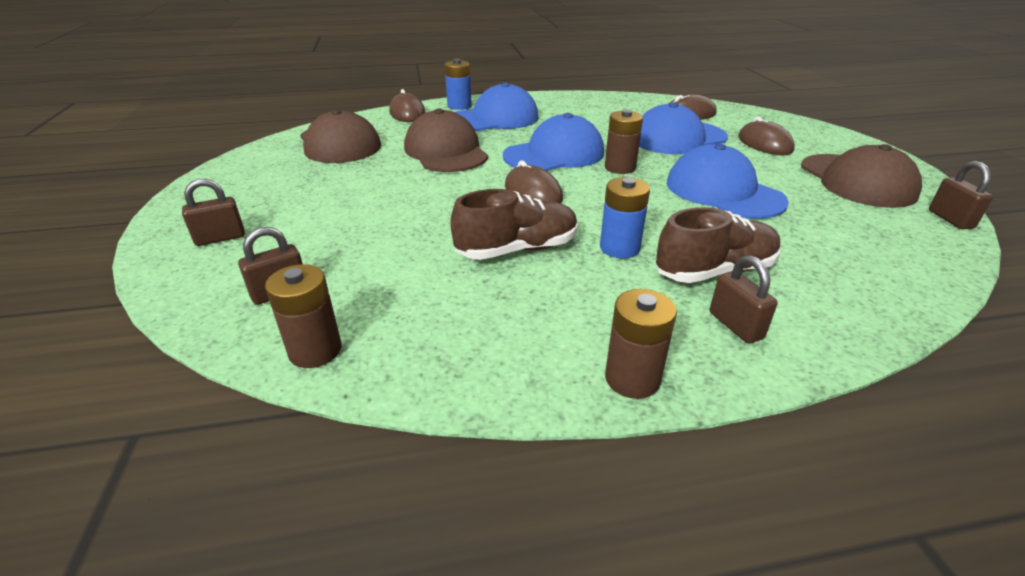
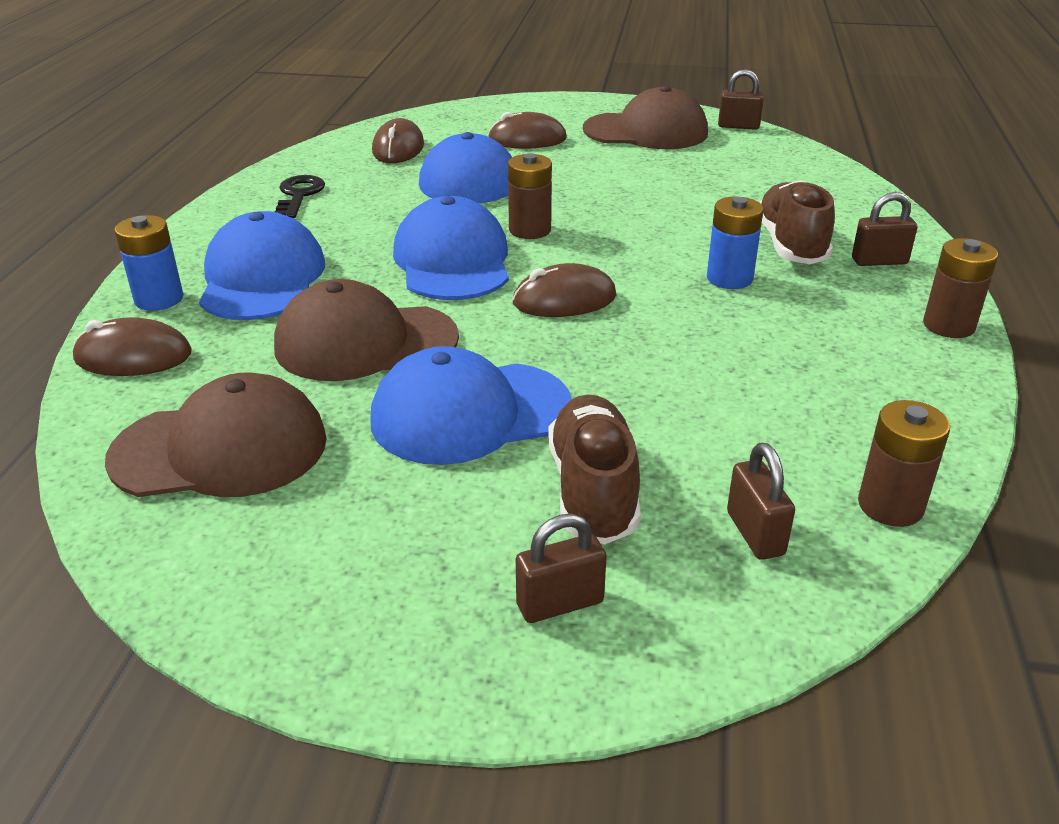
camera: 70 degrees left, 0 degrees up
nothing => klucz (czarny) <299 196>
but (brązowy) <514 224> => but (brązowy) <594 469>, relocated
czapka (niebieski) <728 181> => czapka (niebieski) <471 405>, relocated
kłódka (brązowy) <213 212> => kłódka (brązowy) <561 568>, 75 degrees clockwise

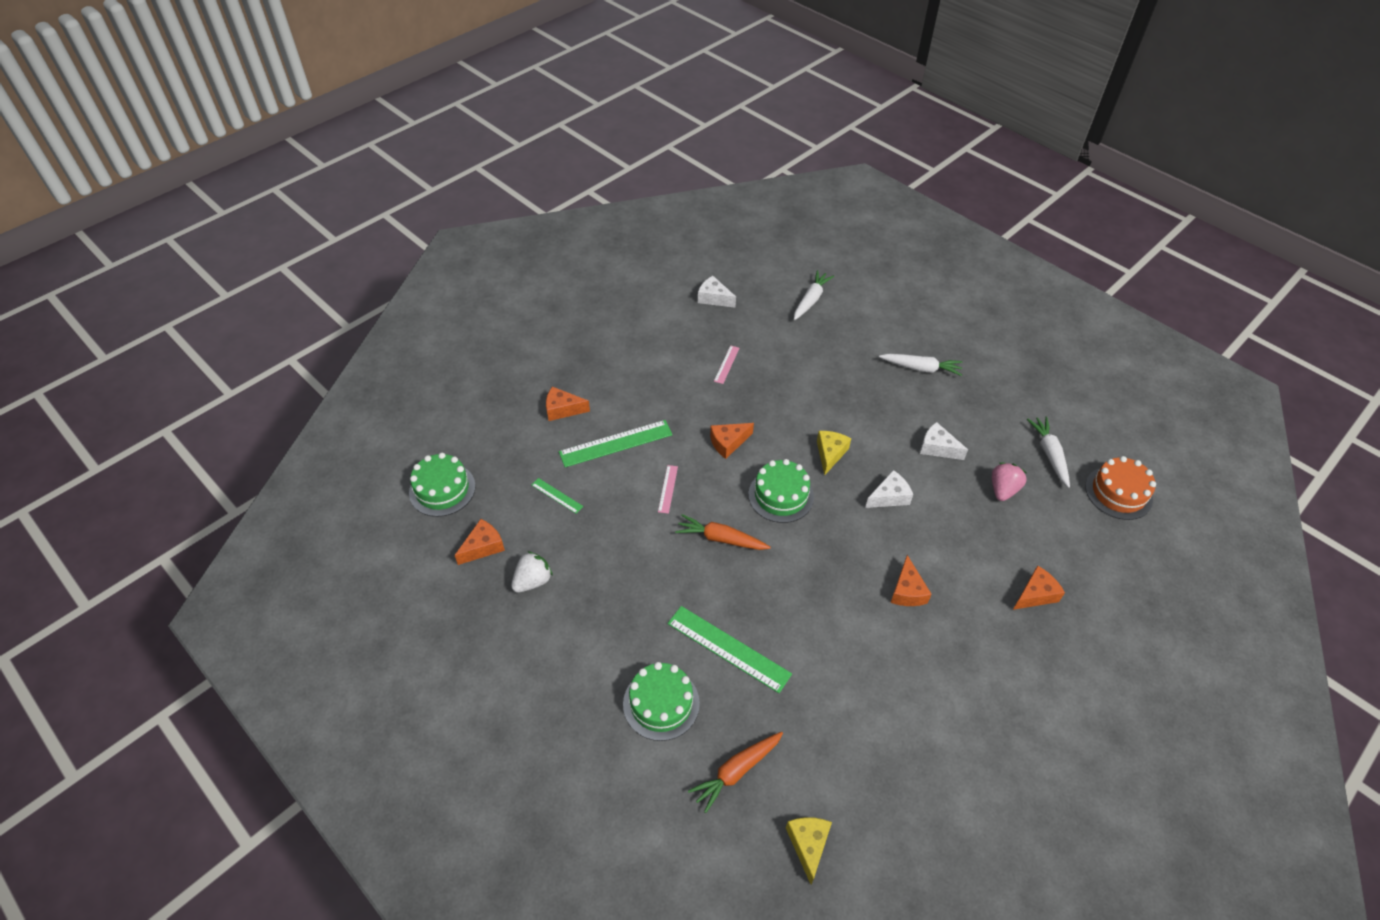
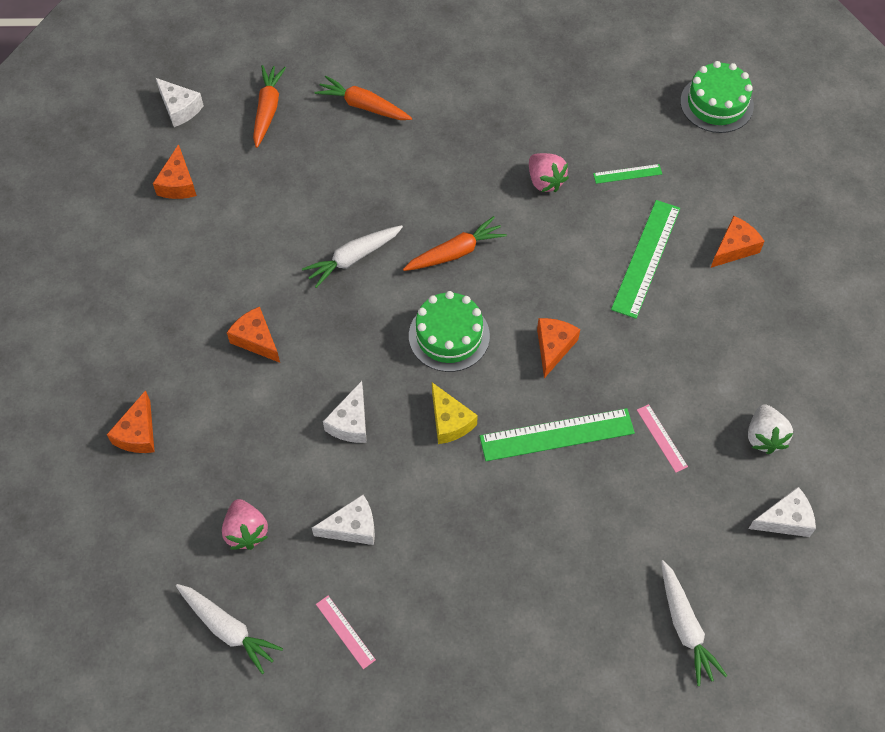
camera: 135 degrees right, 10 degrees up
tort (pomarańczowy) <1120 488> => nothing
nothing => truskawka (różowy) <549 172>
ser (pomarańczowy) <480 542> => ser (pomarańczowy) <175 171>, relocated
truskawka (biały) <532 571> => truskawka (biały) <770 429>, relocated
linijka (różowy) <668 489> => linijka (różowy) <346 632>, relocated
linijka (zielony) <729 649> => linijka (zielony) <557 434>, relocated
marchewka (biały) <921 365> => marchewka (biały) <352 256>, relocated
tort (zielony) <661 701> => marchewka (pomarańczowy) <363 98>
ser (żółty) <809 850> => ser (biały) <180 102>

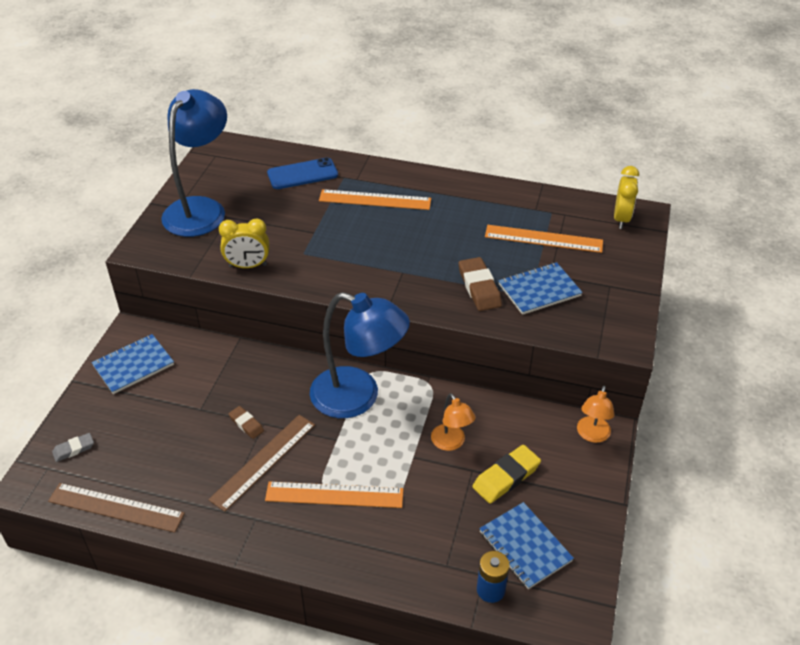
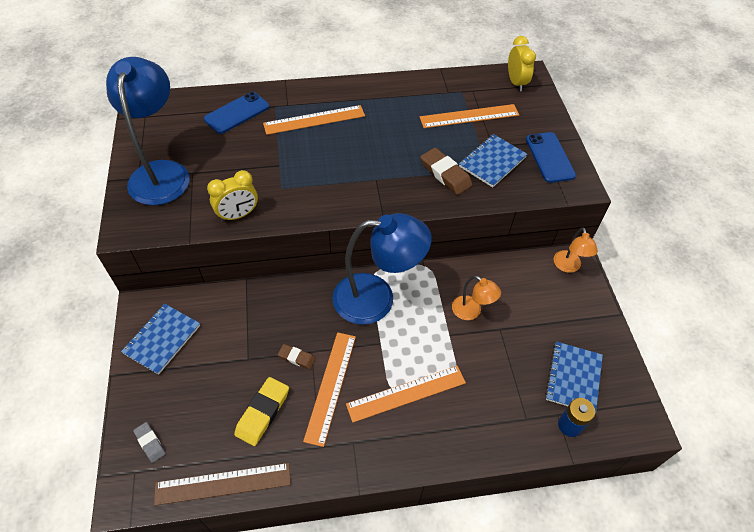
camera: 25 degrees left, 10 degrees up
nothing => telefon (niebieski) <551 157>
gumka do mazania (żółty) <506 474> => gumka do mazania (żółty) <261 411>, relocated
linijka (brązowy) <261 463> => linijka (pomarańczowy) <329 389>
gumka do mazania (szary) <73 447> => gumka do mazania (szary) <149 442>, 75 degrees counterclockwise
zeszyt (niebieski) <526 545> => zeszyt (niebieski) <574 377>, 75 degrees clockwise

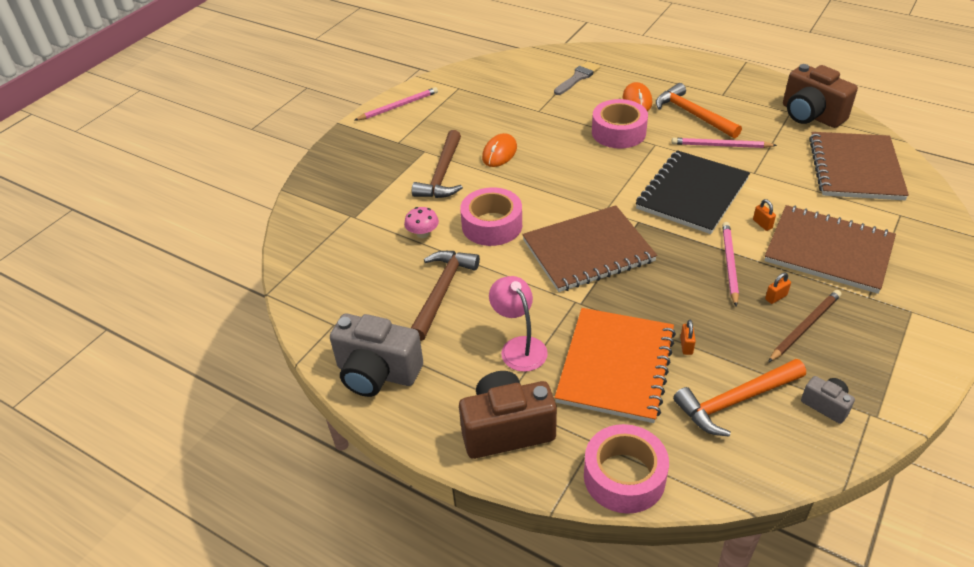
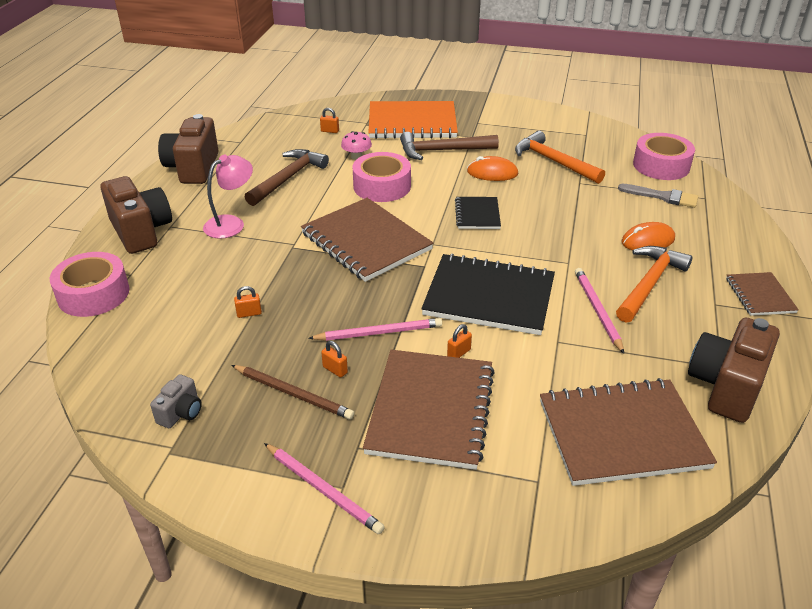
camera: 70 degrees right, 5 degrees down
nothing => kłódka (pomarańczowy) <329 120>
nothing => zeszyt (czarny) <478 213>
nothing => zeszyt (brązowy) <762 294>
ołówek (różowy) <396 103> => ołówek (różowy) <324 488>, relocated
zeszyt (pomarańczowy) <615 365> => zeszyt (pomarańczowy) <413 120>, relocated
taśma klejąca (różowy) <620 124> => taśma klejąca (różowy) <664 156>, relocated
młotek (pomarańczowy) <739 398> => młotek (pomarańczowy) <560 157>, relocated
aparat fotograficzny (szary) <376 355> => aparat fotograficzny (brązowy) <188 149>
młotek (brązowy) <445 296> => młotek (brązowy) <287 177>, 60 degrees counterclockwise

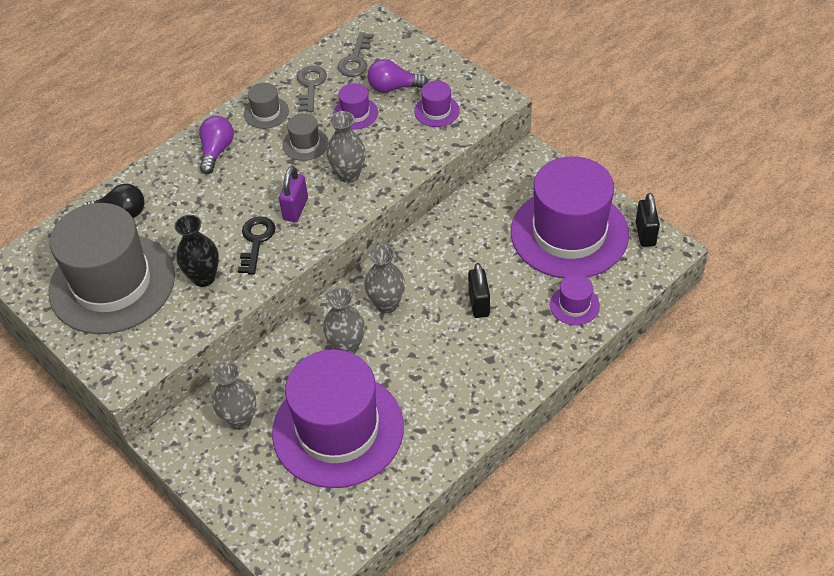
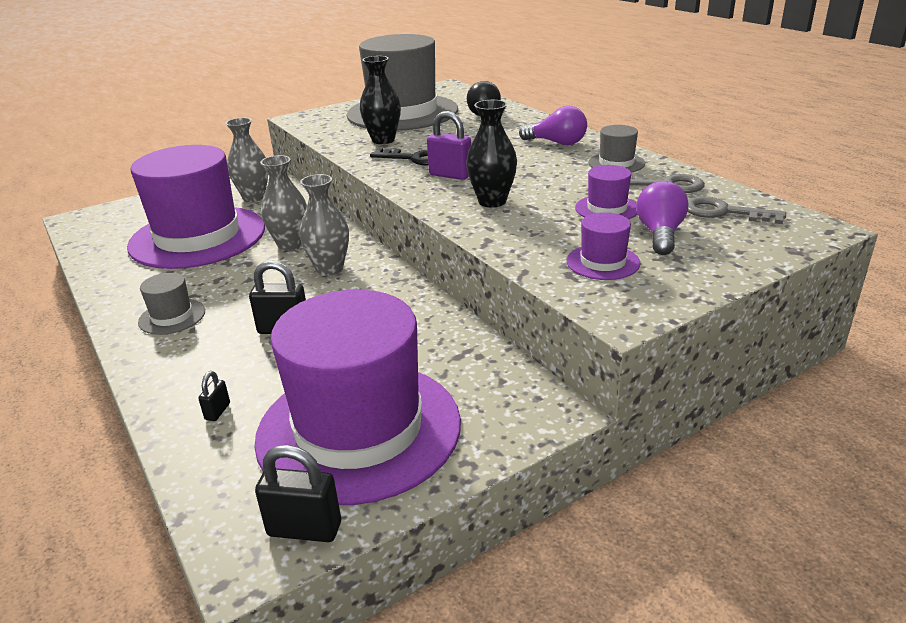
camera: 100 degrees right, 20 degrees down
kapelusz (szary) <305 137> => kapelusz (szary) <171 304>, relocated
kapelusz (fioletowy) <575 299> => kłódka (czarny) <214 396>
wazon (szary) <346 147> => wazon (czarny) <491 153>

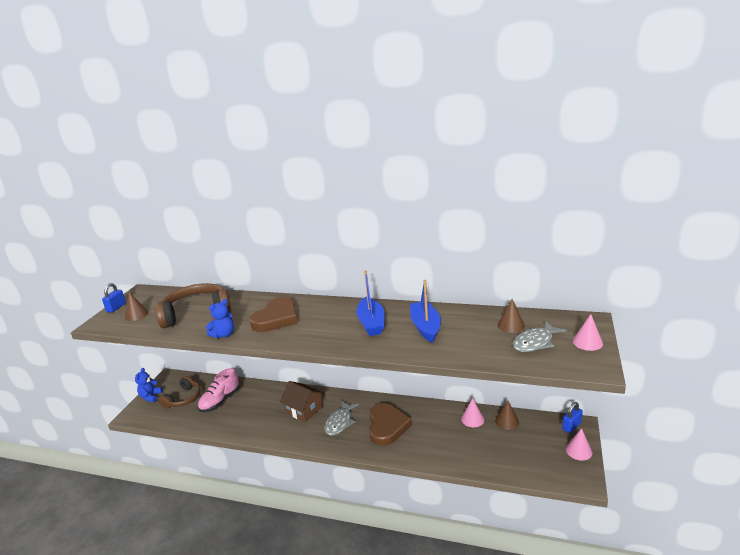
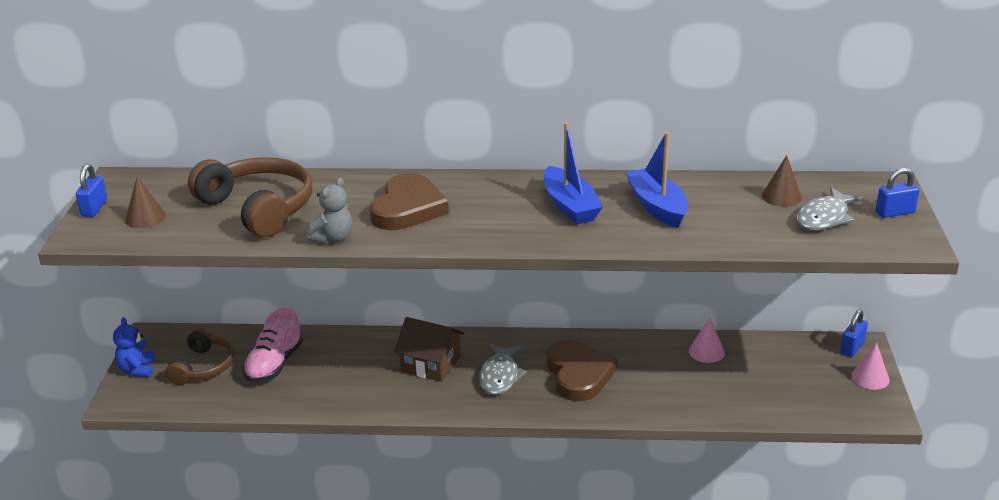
camera: 15 degrees left, 5 degrees up
stożek (brązowy) <507 415> => nothing
stożek (różowy) <588 332> => kłódka (niebieski) <898 193>
miś (niebieski) <220 318> => miś (szary) <330 211>
słuchawki (brązowy) <193 305> => słuchawki (brązowy) <250 197>, 75 degrees clockwise

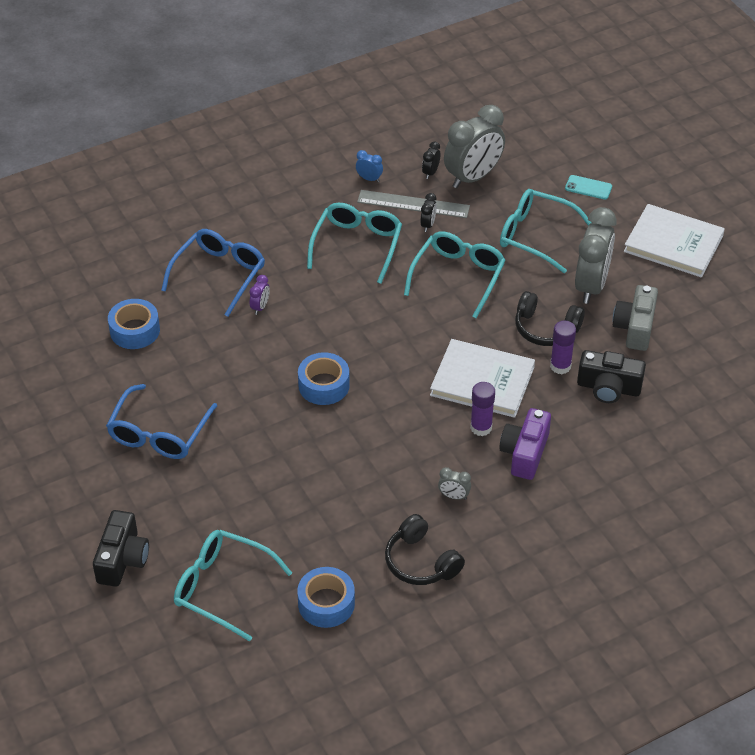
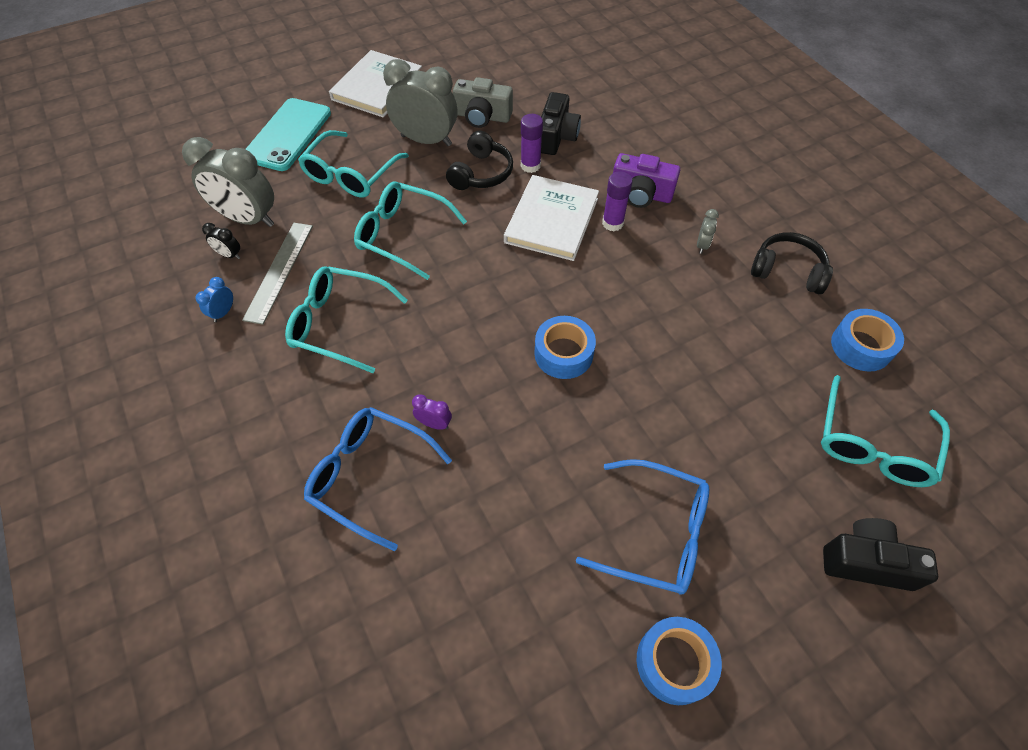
camera: 90 degrees left, 10 degrees up
budzik (czarny) <428 212> => nothing
taśma klejąca (niebieski) <134 324> => taśma klejąca (niebieski) <679 661>, relocated
słuchawki (czarny) <425 549> => słuchawki (czarny) <792 263>, 120 degrees counterclockwise
budzik (szary) <474 146> => budzik (szary) <228 182>, 150 degrees clockwise
telefon (turkusowy) <588 187> => telefon (turkusowy) <288 134>, x2.19

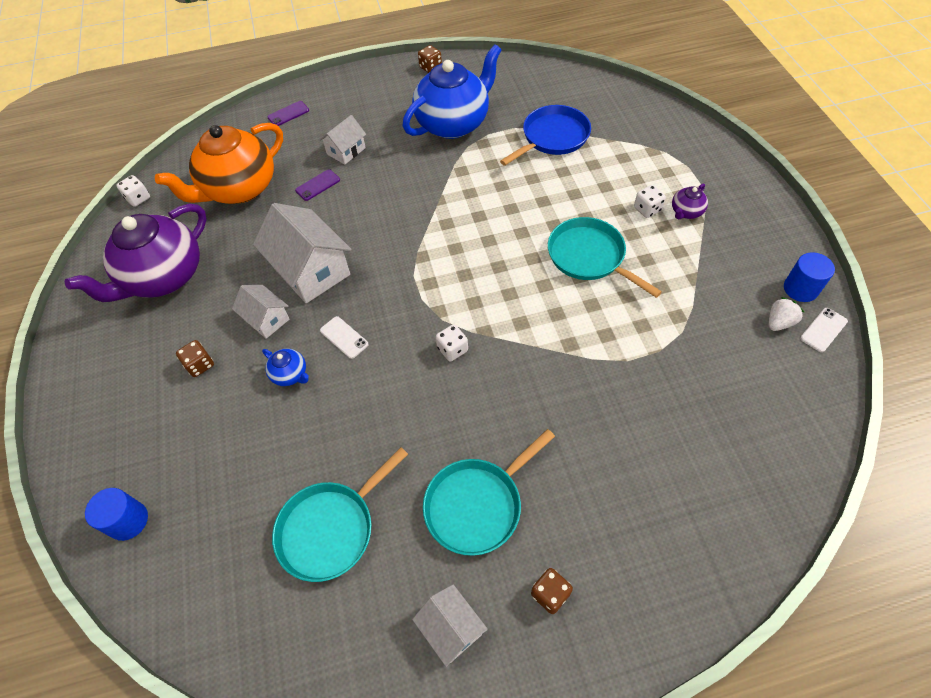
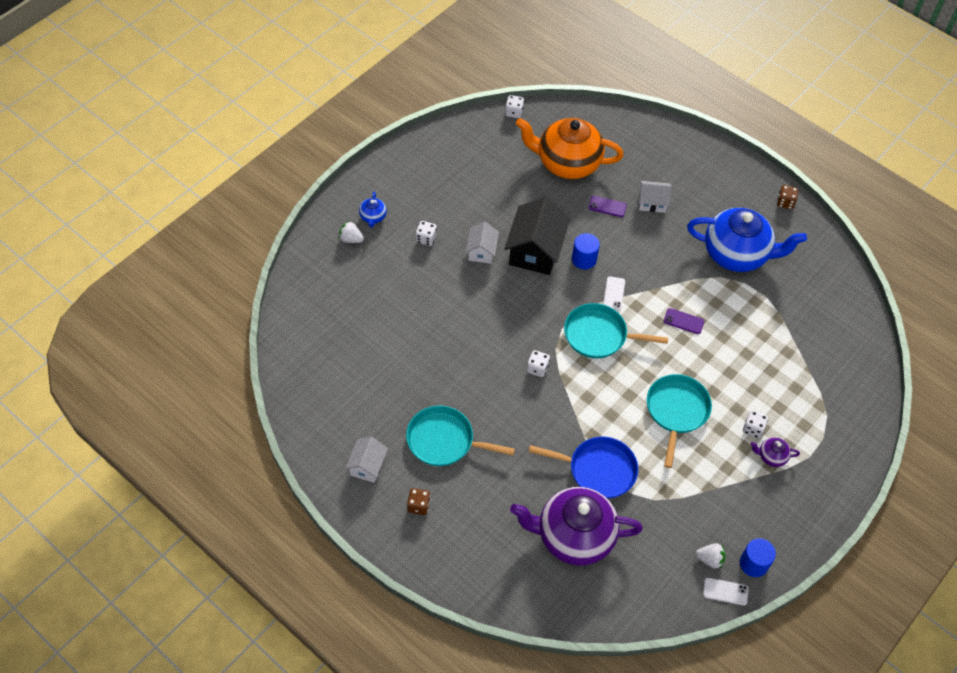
camera: 50 degrees right, 0 degrees up
nothing => truskawka (biały) <351 232>
imbryk (fioletowy) <136 253> => imbryk (fioletowy) <576 526>, relocated
walec (niebieski) <116 514> => walec (niebieski) <586 251>, relocated
imbryk (niebieski) <285 367> => imbryk (niebieski) <373 209>, relocated
telefon (fioletowy) <288 113> => telefon (fioletowy) <684 321>, relocated
patelnia (turkusowy) <340 514> => patelnia (turkusowy) <616 331>, relocated
telefon (biały) <344 337> => telefon (biały) <614 293>, relocated
patelnia (niebieski) <545 135> => patelnia (niebieski) <583 468>, relocated
kostka do gry (brązowy) <195 358> => kostka do gry (biały) <426 233>
domek (biały) <302 253> => domek (czarny) <537 235>

